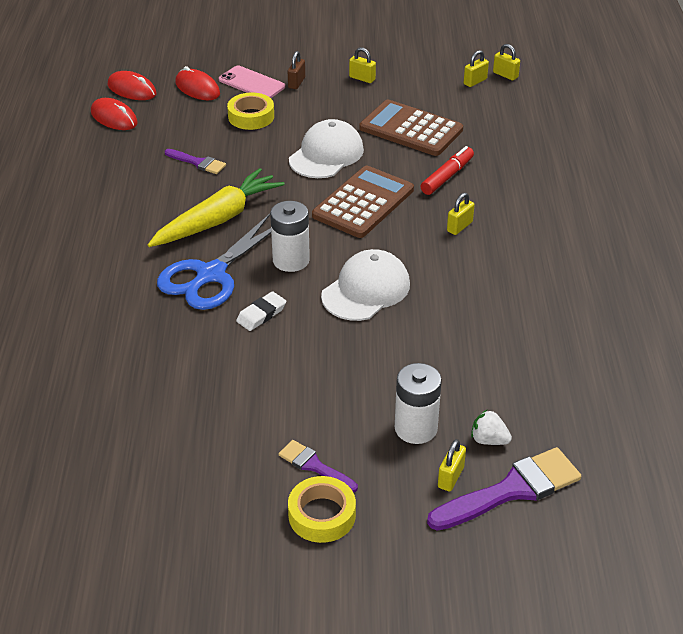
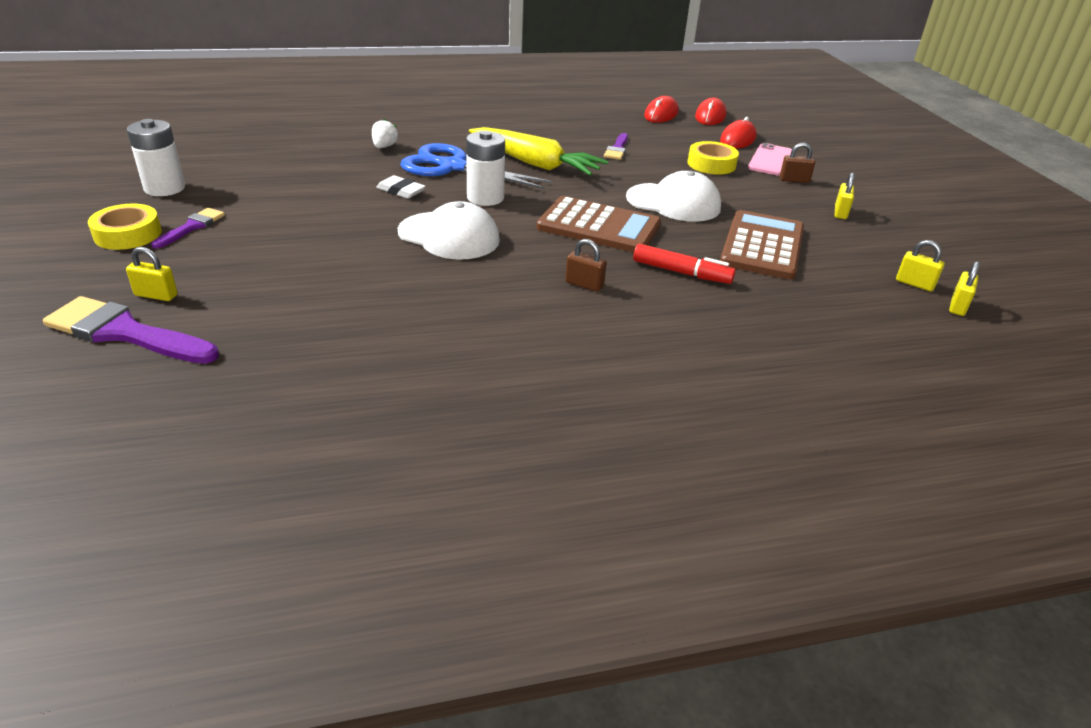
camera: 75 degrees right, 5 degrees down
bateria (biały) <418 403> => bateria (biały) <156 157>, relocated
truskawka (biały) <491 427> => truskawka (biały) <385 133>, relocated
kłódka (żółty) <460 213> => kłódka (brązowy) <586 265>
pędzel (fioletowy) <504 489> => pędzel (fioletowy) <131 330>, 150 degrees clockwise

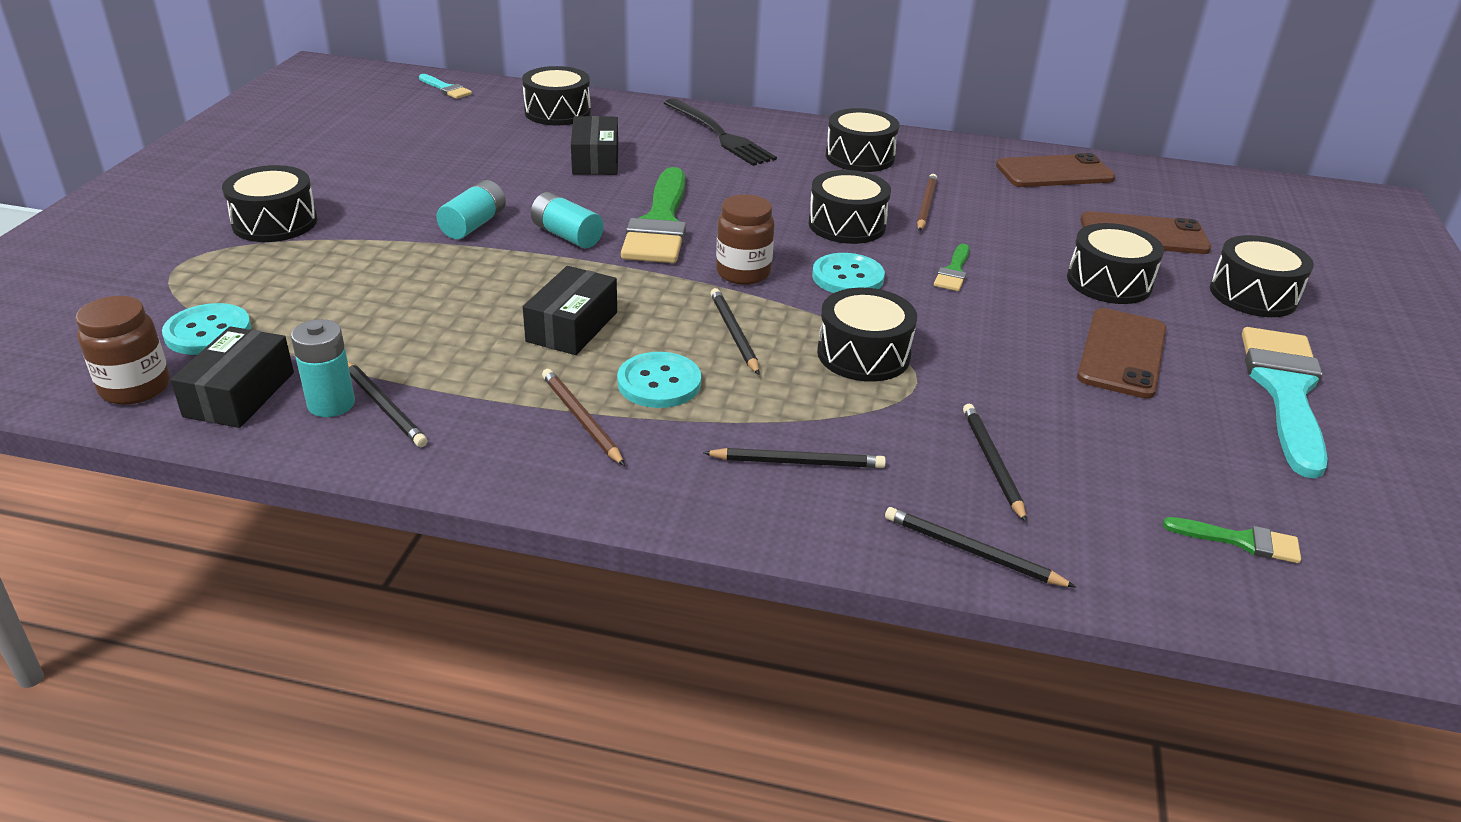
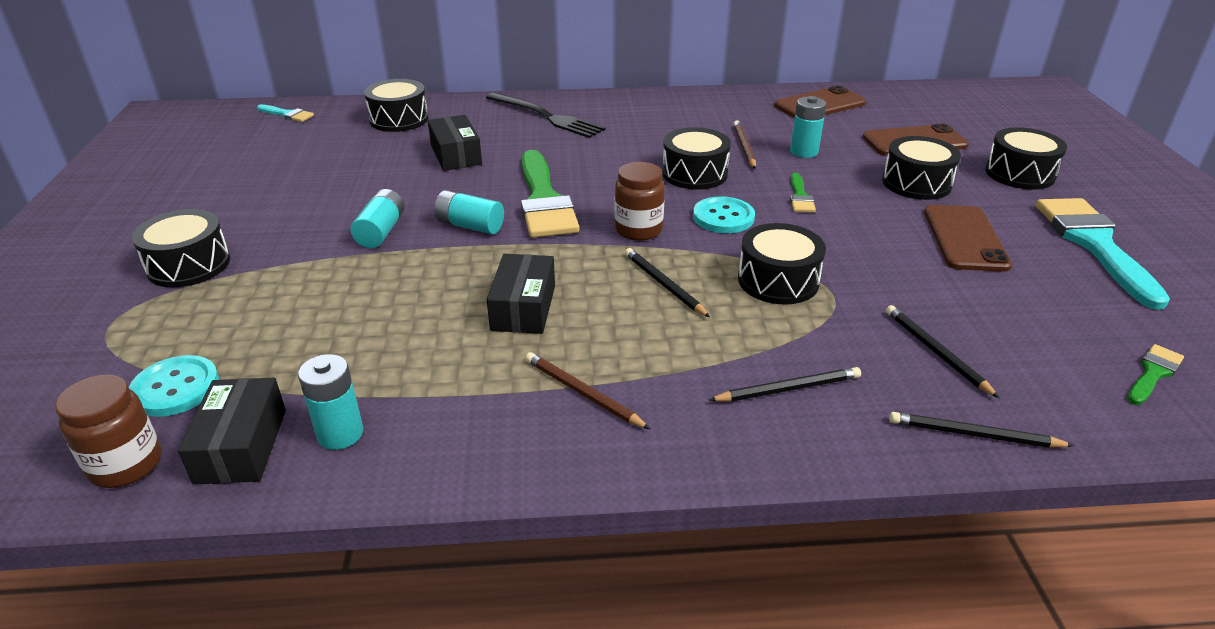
camera: 15 degrees left, 0 degrees up
ołówek (czarny) <388 404> => nothing
guzik (turkusowy) <659 380> => nothing
bęben (czarny) <862 140> => nothing
nothing => bateria (turkusowy) <808 127>
pędzel (zielony) <1232 540> => pędzel (zielony) <1155 374>, 45 degrees counterclockwise

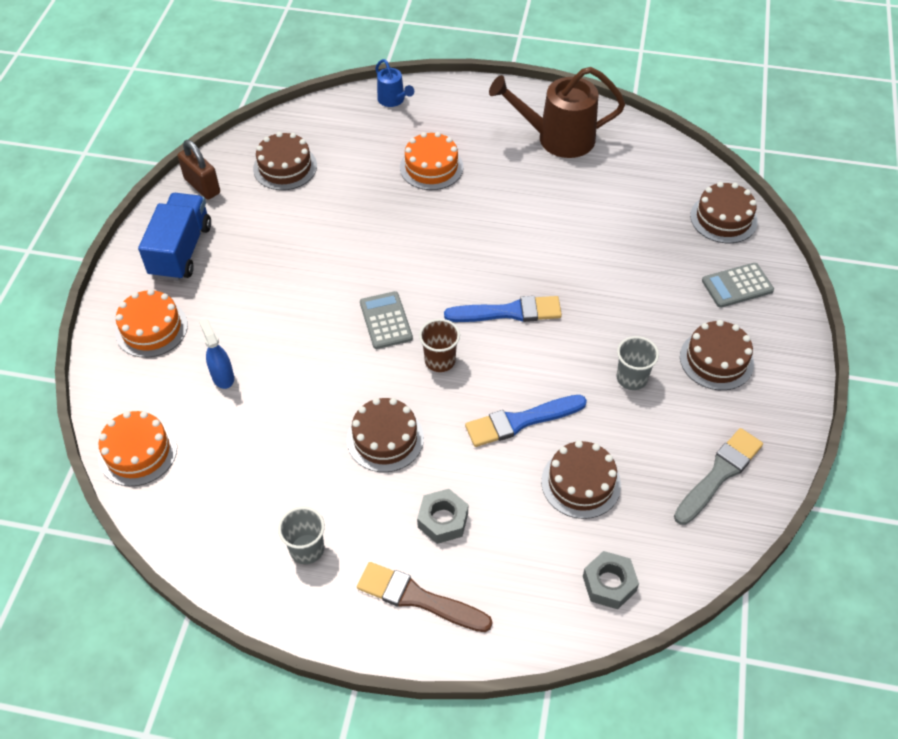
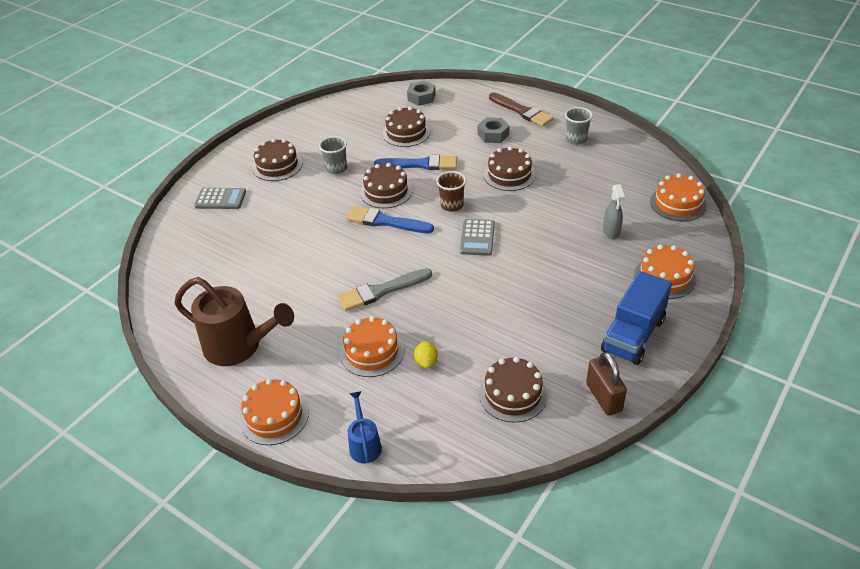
camera: 155 degrees left, 10 degrees down
nothing => tort (pomarańczowy) <274 412>
nothing => cytryna (żółty) <426 354>
pędzel (szary) <718 476> => pędzel (szary) <385 289>, relocated
tort (brązowy) <724 212> => tort (brązowy) <386 185>, relocated
spryskiwacz (niebieski) <216 354> => spryskiwacz (szary) <614 211>

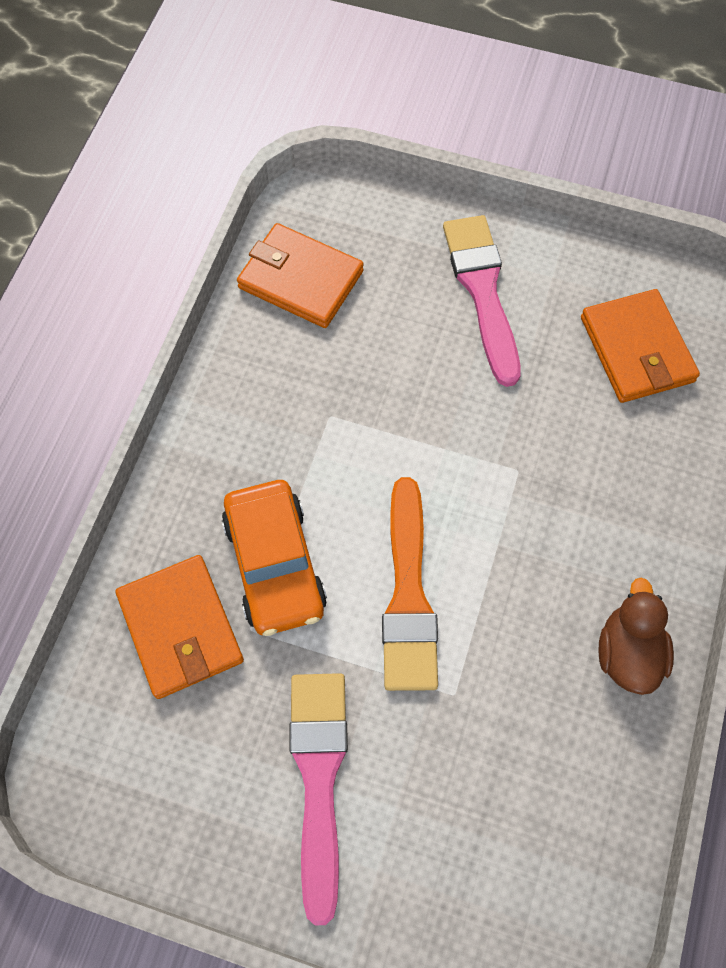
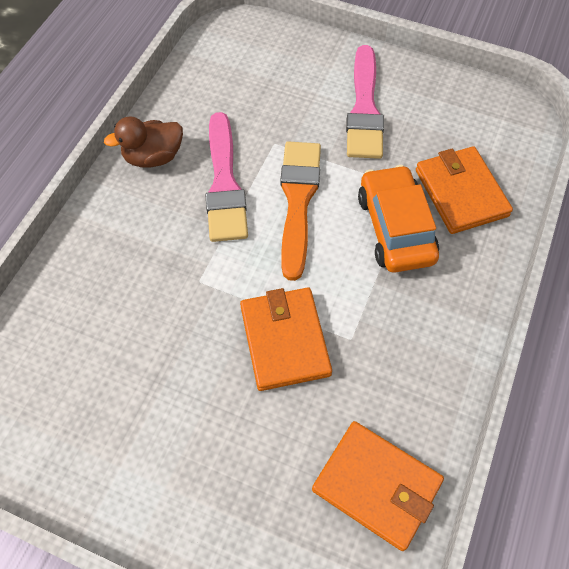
camera: 175 degrees left, 5 degrees down
pędzel (różowy) <482 301> => pędzel (różowy) <227 177>, relocated
portfel (pomarańczowy) <640 346> => portfel (pomarańczowy) <286 339>, relocated
kaczka (brązowy) <636 636> => kaczka (brązowy) <143 142>, 60 degrees clockwise

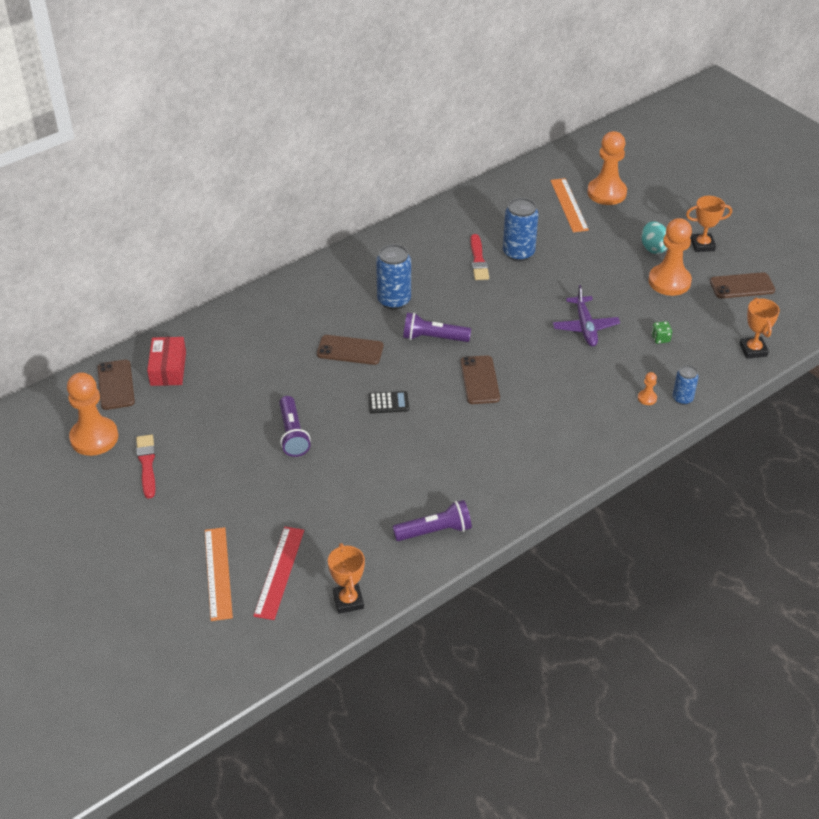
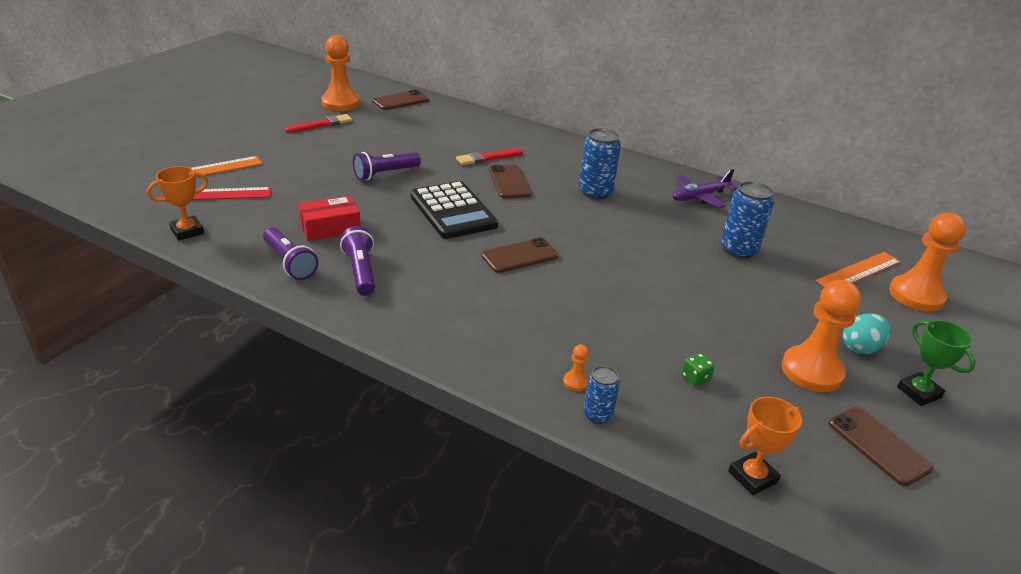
camera: 65 degrees right, 10 degrees down
pudełko (czerwony) <166 361> => pudełko (czerwony) <329 218>, relocated
latarka (fioletowy) <437 327> => latarka (fioletowy) <357 261>, relocated
pędzel (czerwony) <479 257> => pędzel (czerwony) <489 156>, relocated
samolot (fioletowy) <586 316> => samolot (fioletowy) <705 188>, relocated
puchar (pomarańczowy) <709 224> => puchar (zielony) <936 363>
kalkulator (czarny) <388 402> => kalkulator (czarny) <454 210>, x2.22

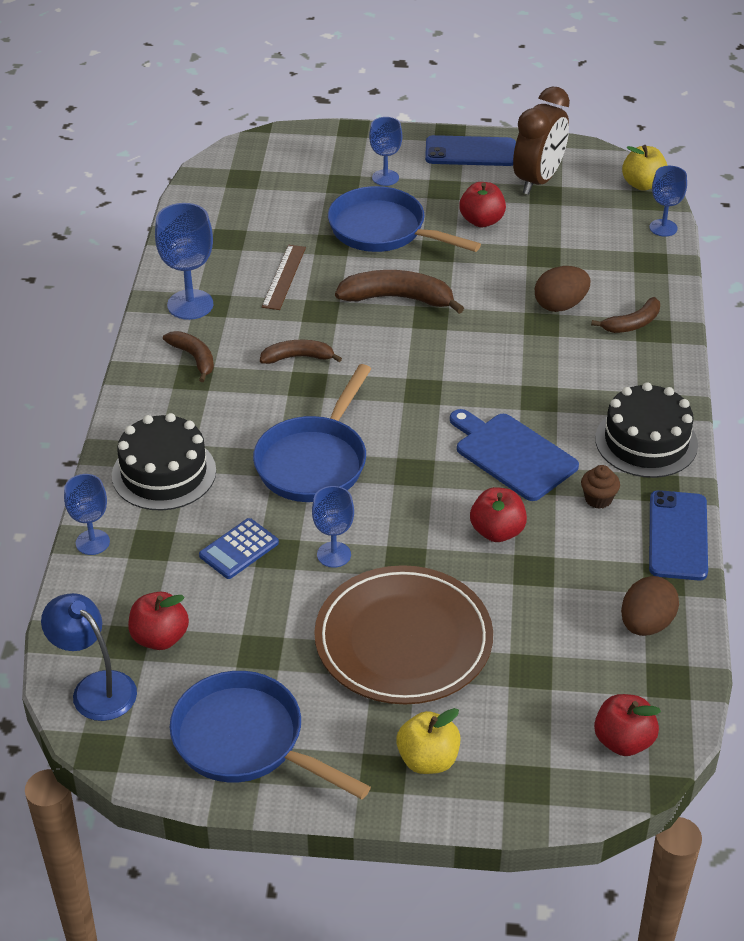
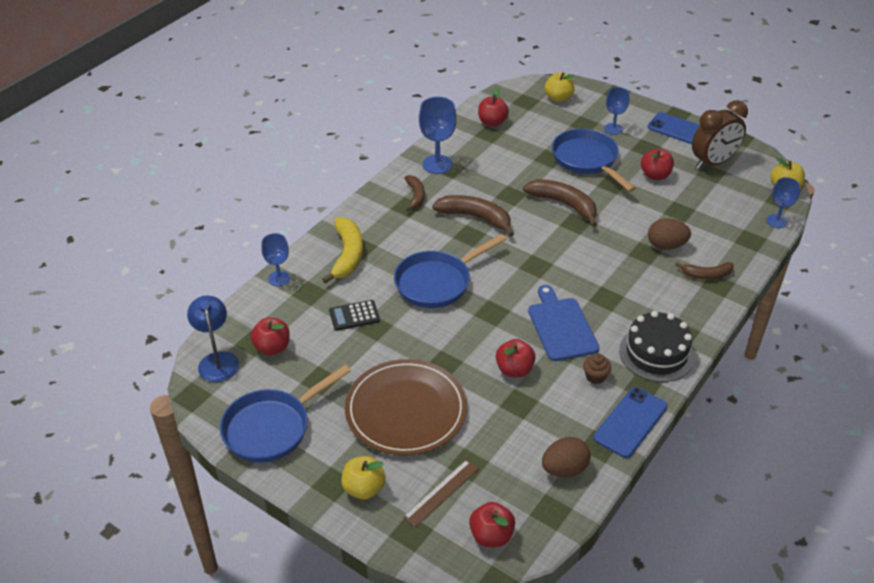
camera: 30 degrees right, 0 degrees up
kielich (niebieski) <333 527> => nothing
nothing => jabłko (czerwony) <493 107>
nothing => jabłko (żółty) <560 87>
linijka (brązowy) <284 277> => linijka (brązowy) <441 493>, relocated
tort (czarny) <164 461> => banan (żółty) <342 250>
kalkulator (niebieski) <239 548> => kalkulator (czarny) <354 315>
patelnia (niebieski) <270 735> => patelnia (niebieski) <285 414>, 105 degrees counterclockwise
banan (brązowy) <301 352> => banan (brązowy) <473 216>, x1.64

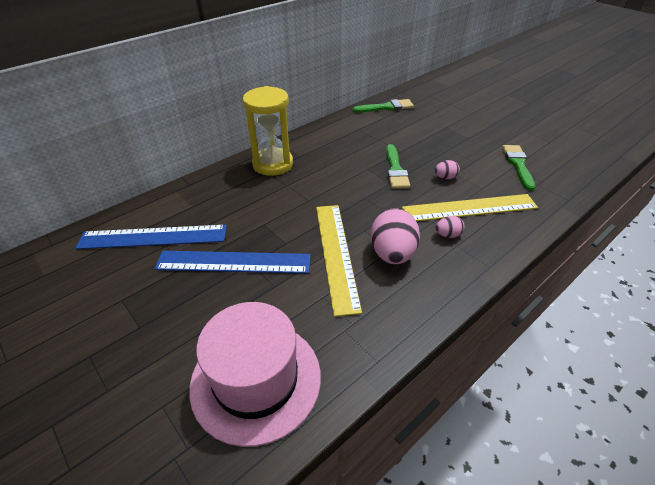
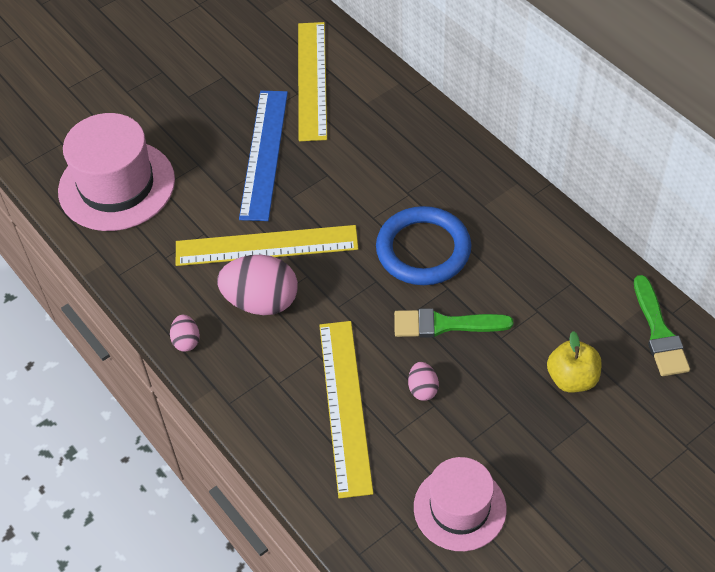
camera: 95 degrees right, 10 degrees up
klepsydra (żółty) <268 131> => nothing
nothing => pierścień (niebieski) <423 245>
nothing => jabłko (żółty) <574 361>
jajko (różowy) <450 227> => jajko (różowy) <185 333>, relocated
pędzel (zielony) <518 168> => kapelusz (różowy) <460 504>
linijka (niebieski) <151 237> => linijka (żółty) <312 81>

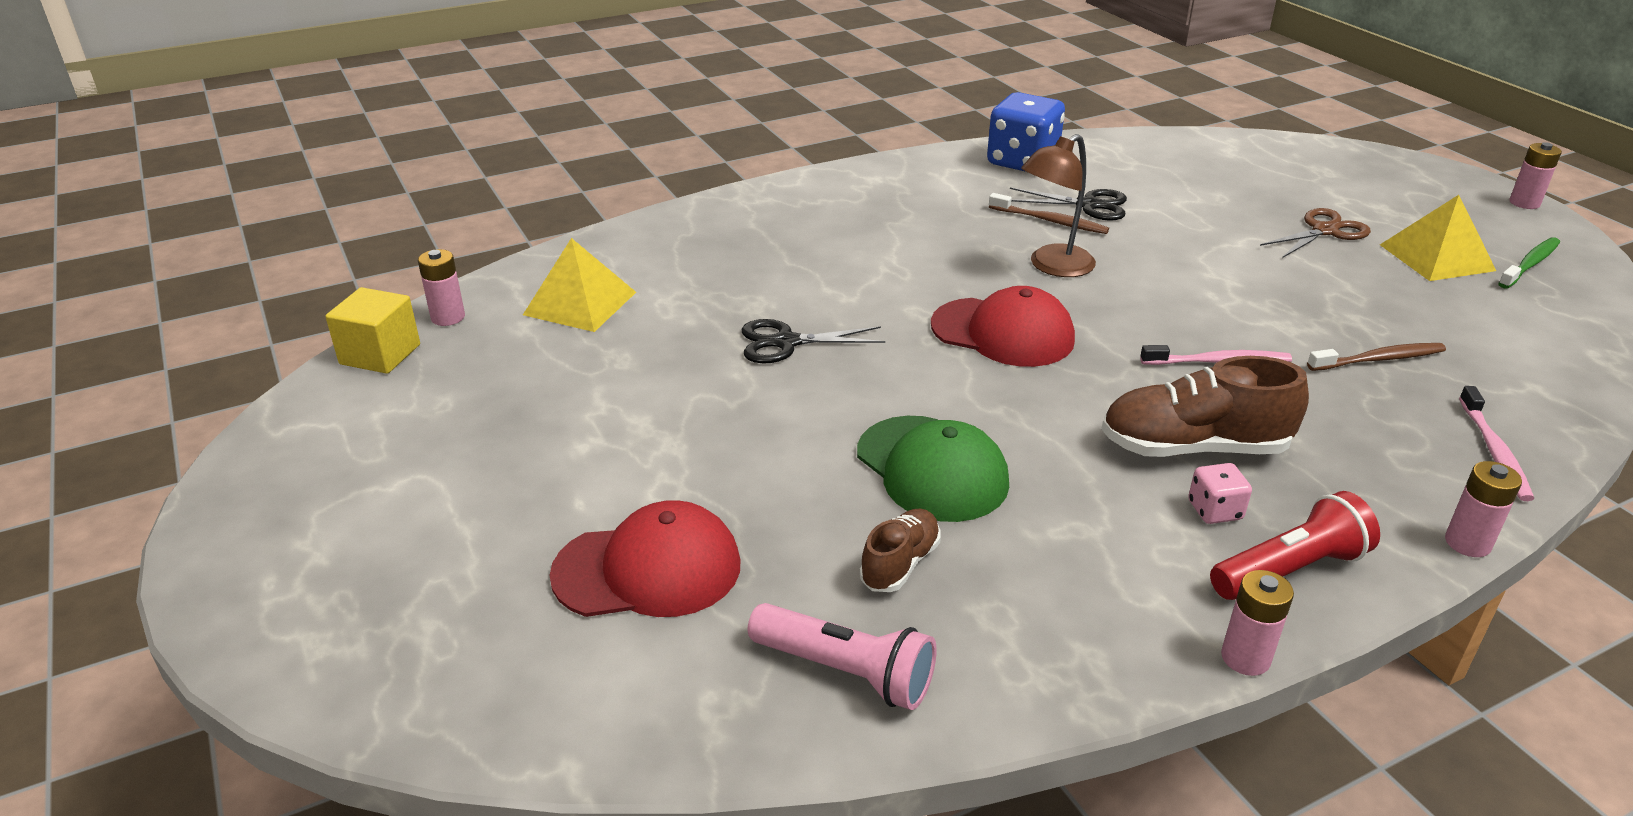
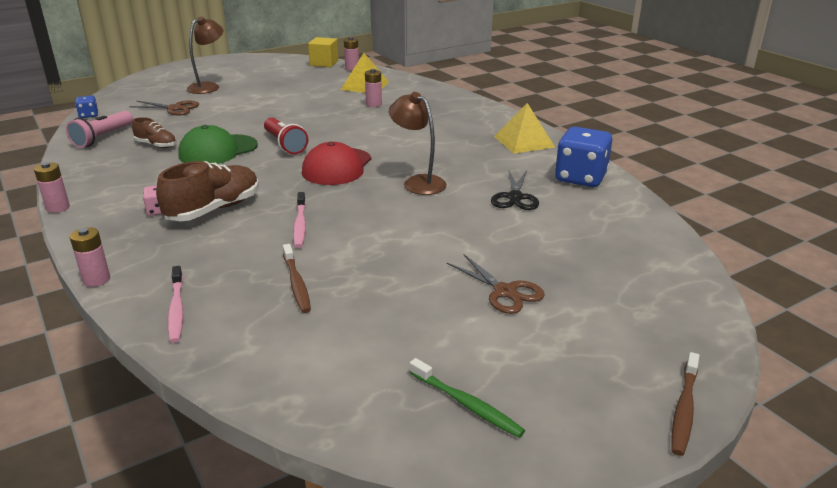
camera: 85 degrees right, 5 degrees down
nożyczki (czarny) <813 341> => nothing
nothing => kostka do gry (niebieski) <86 106>
nothing => lampka (brązowy) <205 55>
szczoteczka do zębów (brązowy) <1049 213> => szczoteczka do zębów (brązowy) <685 404>, relocated
latarka (czerwony) <1295 545> => latarka (czerwony) <286 135>, relocated
piramida (żółty) <1438 238> => piramida (żółty) <524 128>, relocated
bateria (różowy) <1535 175> => bateria (różowy) <373 88>, relocated
czapka (czerwony) <645 558> => nożyczki (brązowy) <164 108>
but (brązowy) <1205 406> => but (brązowy) <207 191>, 45 degrees clockwise
szczoteczka do zębów (różowy) <1496 443> => szczoteczka do zębów (różowy) <175 304>, 105 degrees counterclockwise

